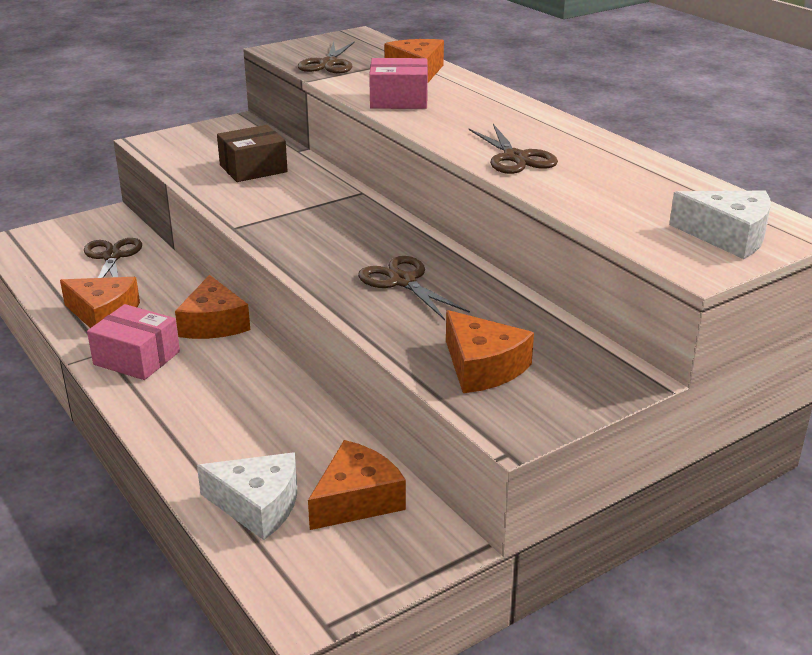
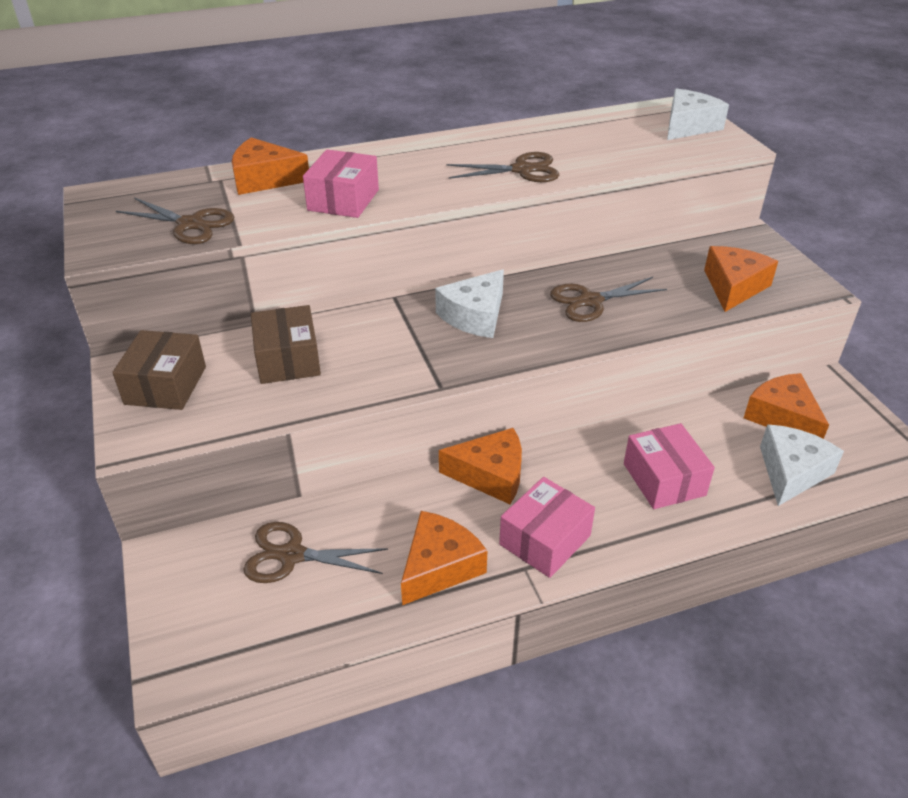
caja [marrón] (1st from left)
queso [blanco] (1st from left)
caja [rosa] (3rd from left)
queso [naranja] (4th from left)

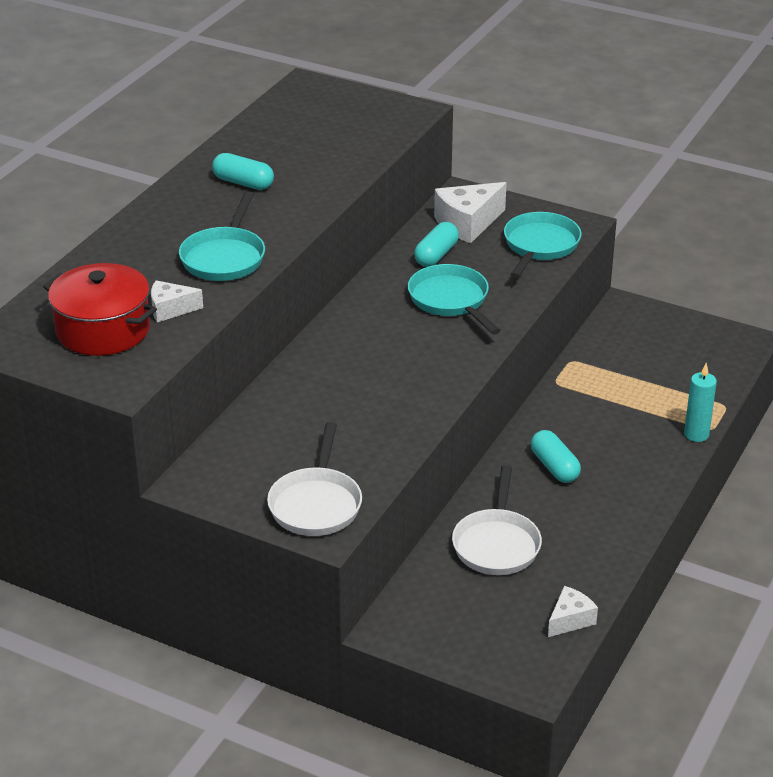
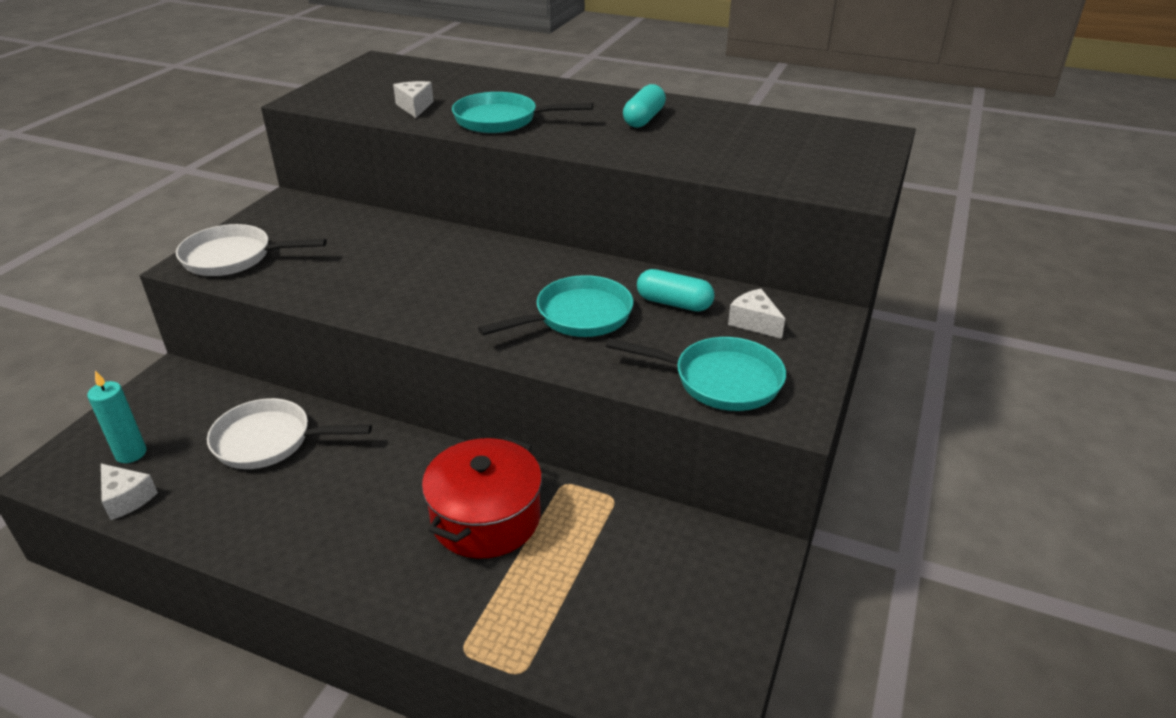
cápsula [turquesa] (3rd from left in the first image)
olla [rojo]
vela [turquesa]
queso [blanco] (3rd from left)

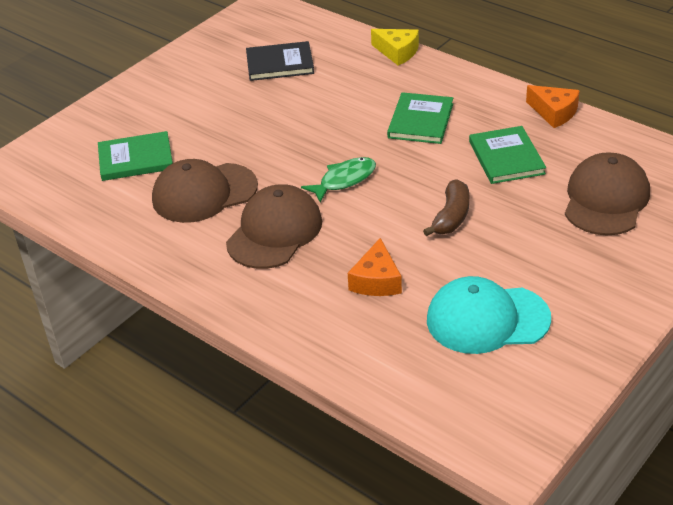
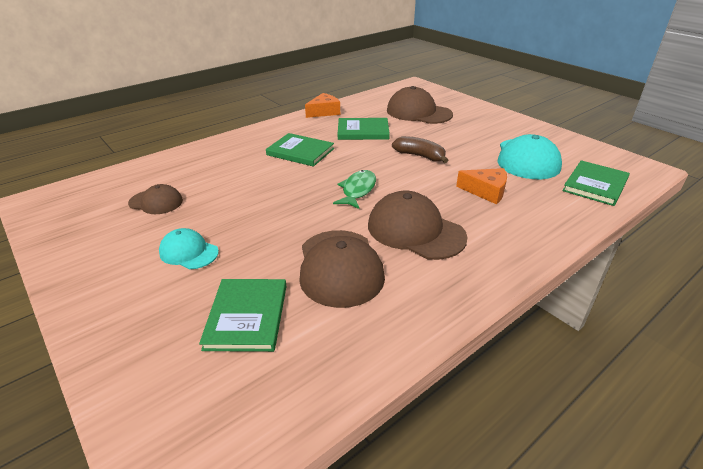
queso [amarillo]
gorra [turquesa] (1st from left)
libro [verde] (4th from left)
gorra [marrón] (1st from left)
pez [verde]

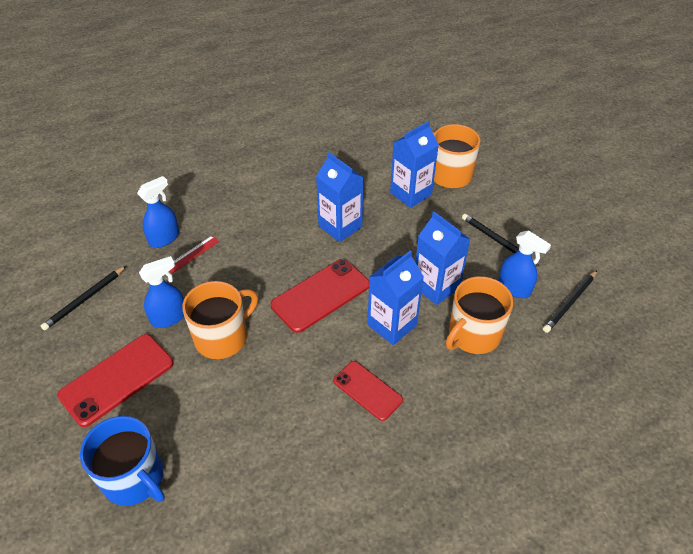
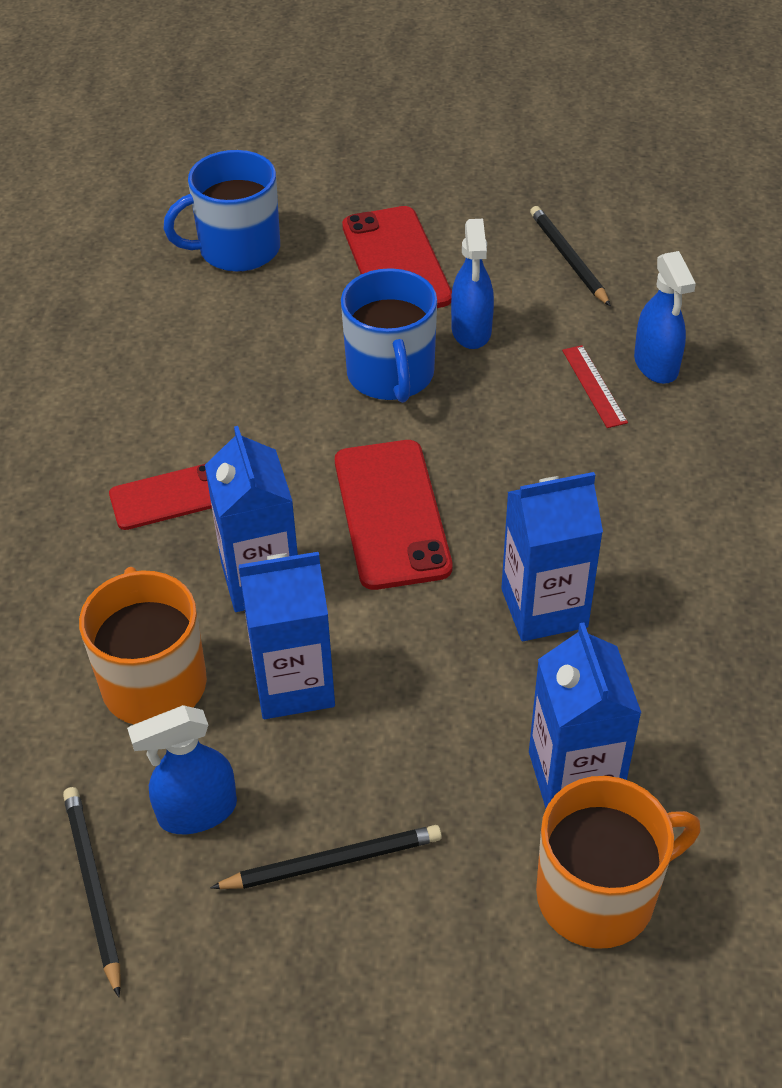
taza [azul] (2nd from left)

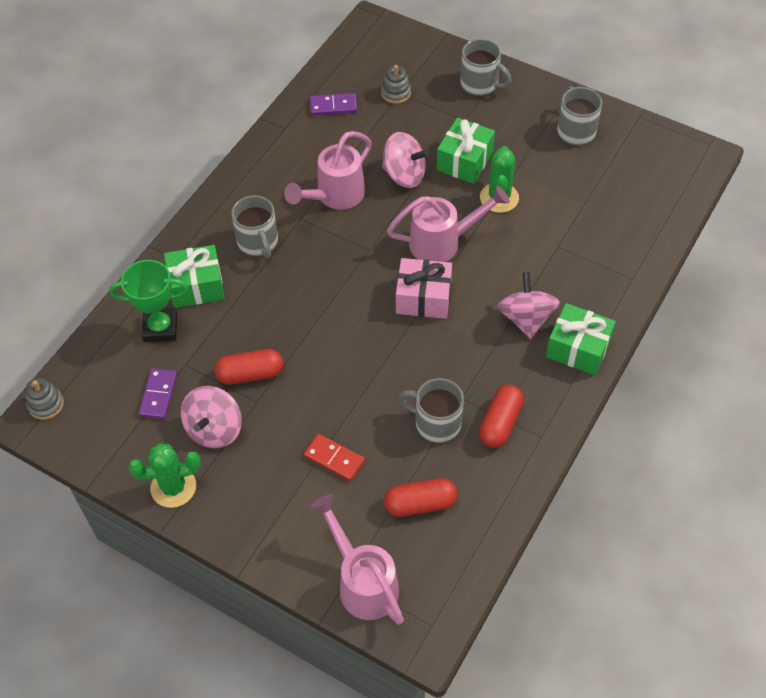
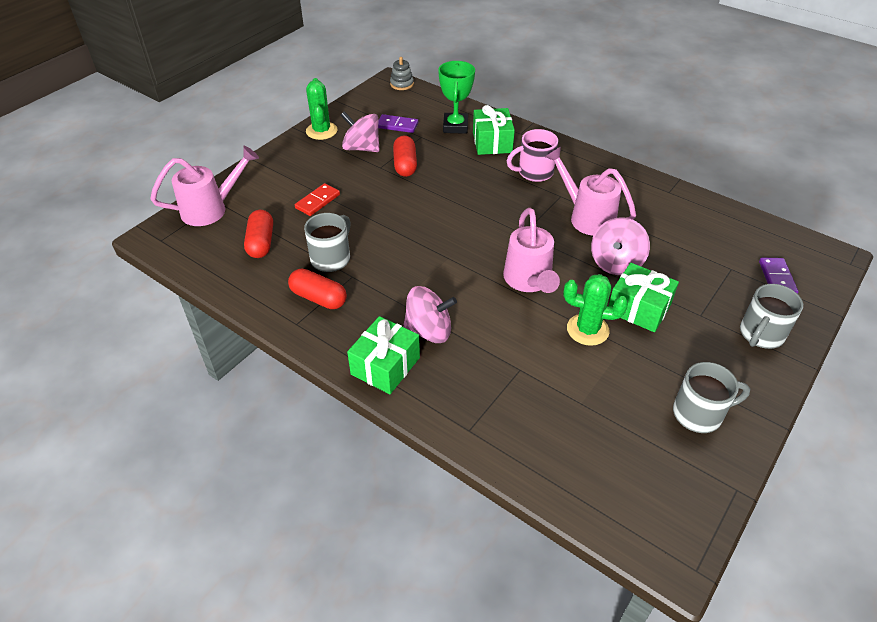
juguete apilable [gris] (2nd from left in the first image)
regalo [rosa]
ficha de dominó [morado] (2nd from left)
taza [rosa]

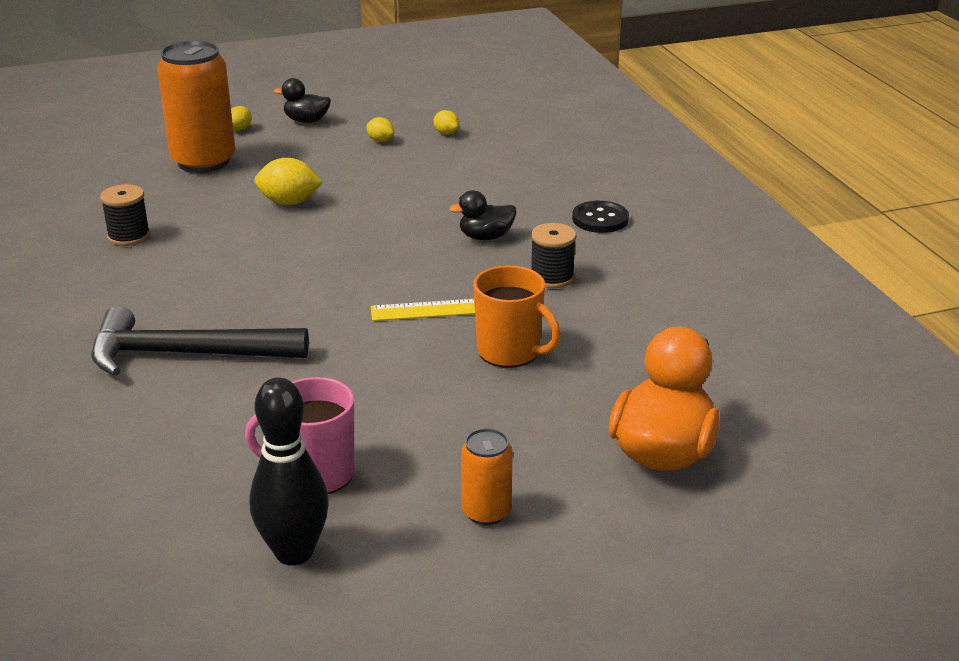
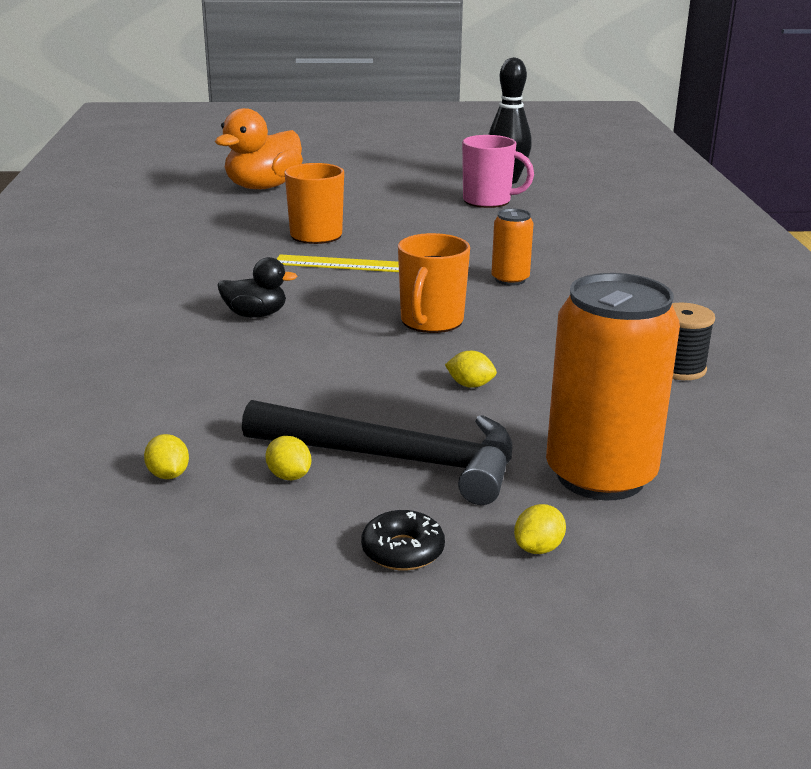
carrete [negro] (2nd from left in the first image)
botón [negro]
taza [naranja] (2nd from left)
martillo [negro]
lata [naranja] (1st from left)
rosquilla [negro]
limón [amarillo] (3rd from left)

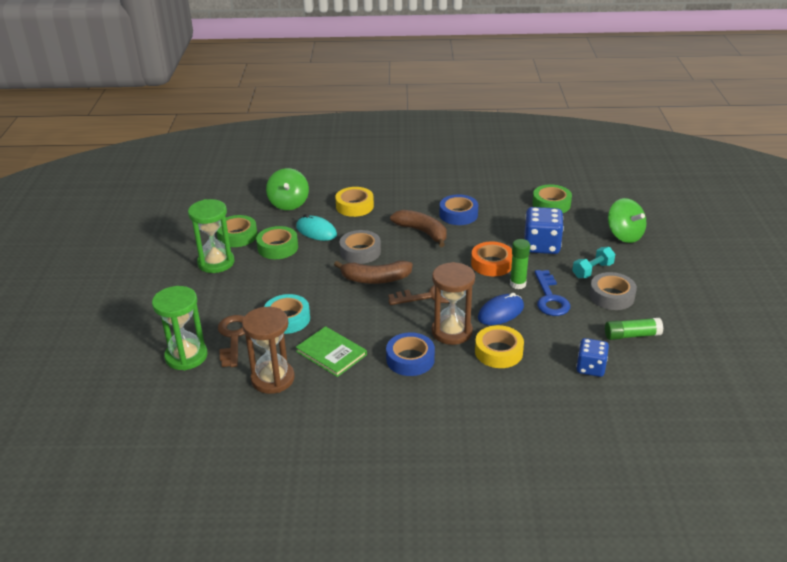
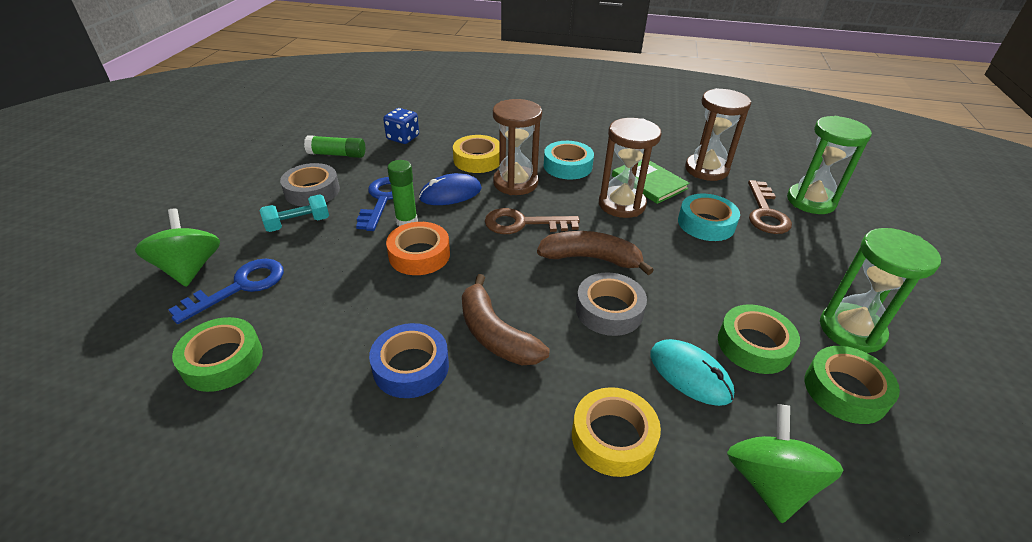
dado [azul] (1st from left in the first image)
llave [azul] (1st from left)
reloj de arena [marrón] (2nd from left)
cinta adhesiva [turquesa] (1st from left)

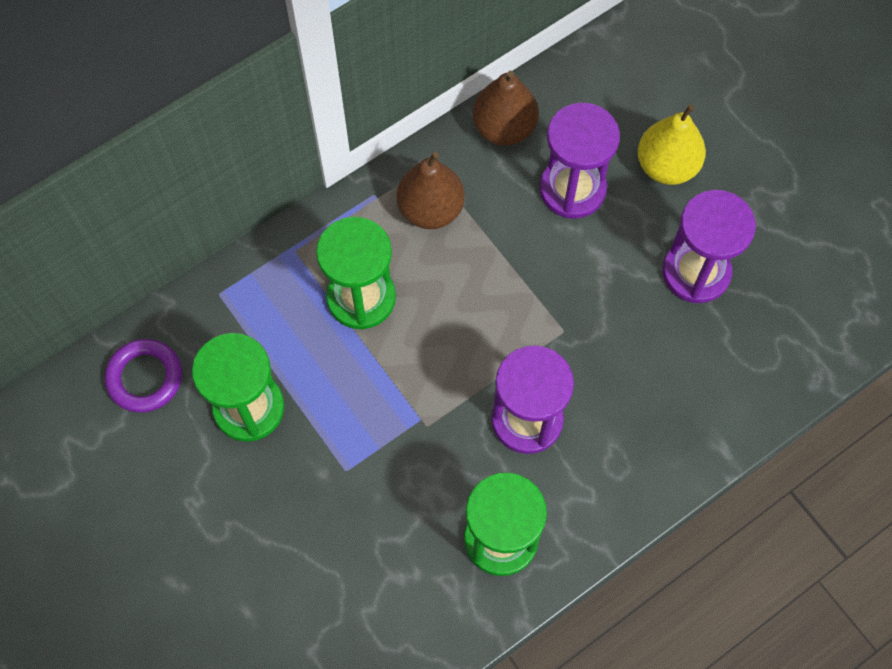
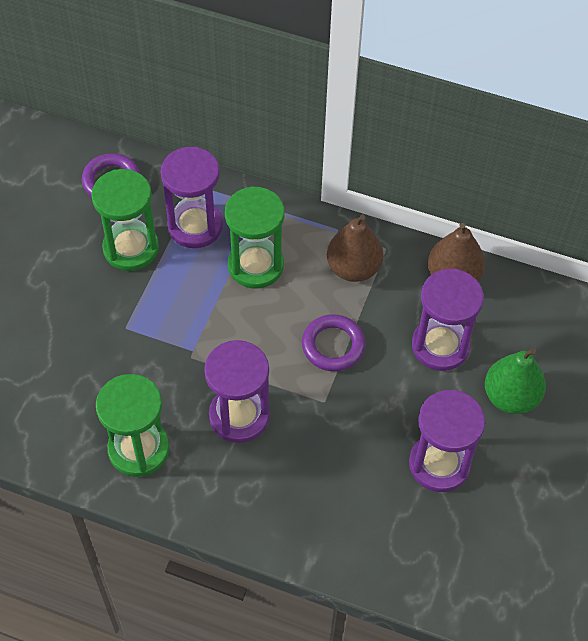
reloj de arena [morado] (1st from left)
anillo [morado] (2nd from left)
pera [verde]

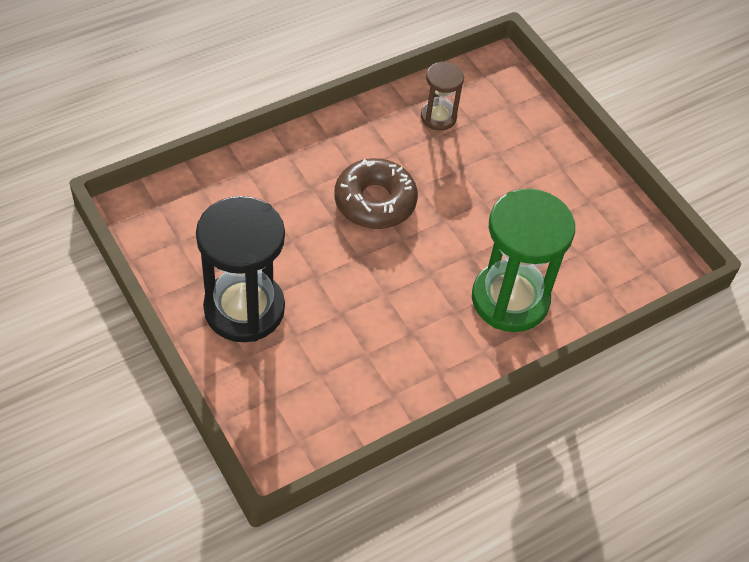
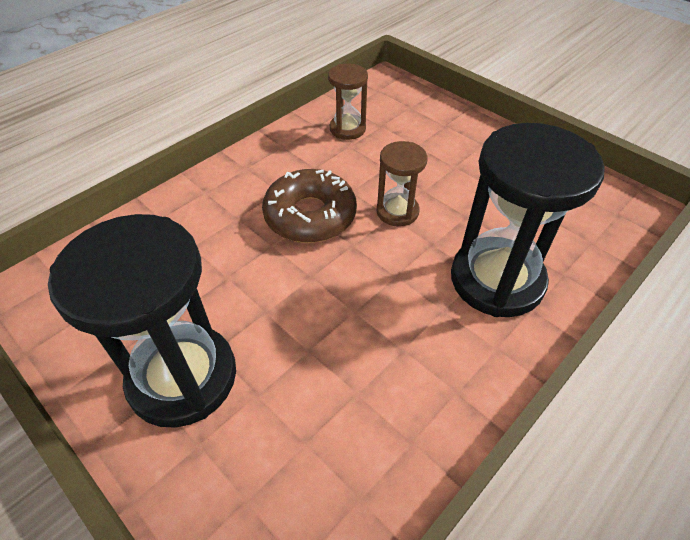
reloj de arena [marrón] (2nd from left)
reloj de arena [negro] (2nd from left)

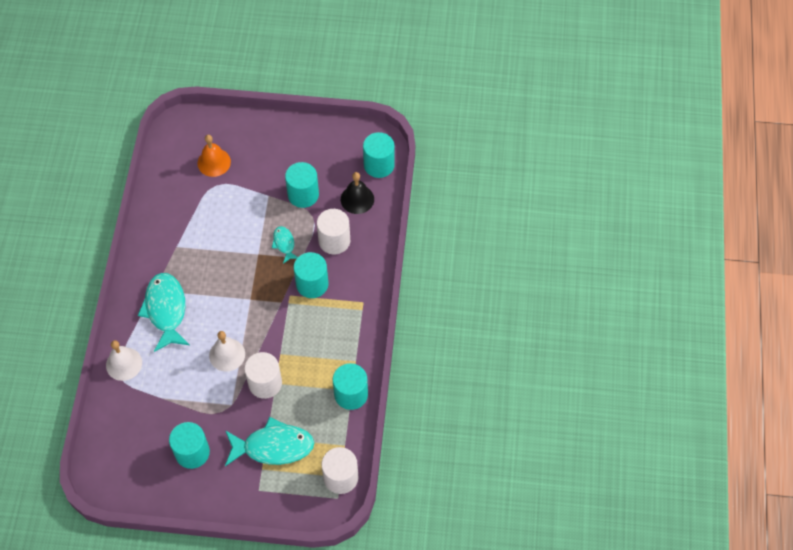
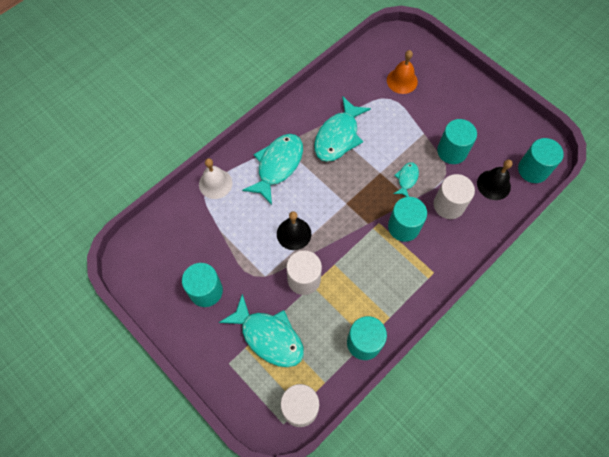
pez [turquesa] (3rd from left)
campana [negro] (1st from left)

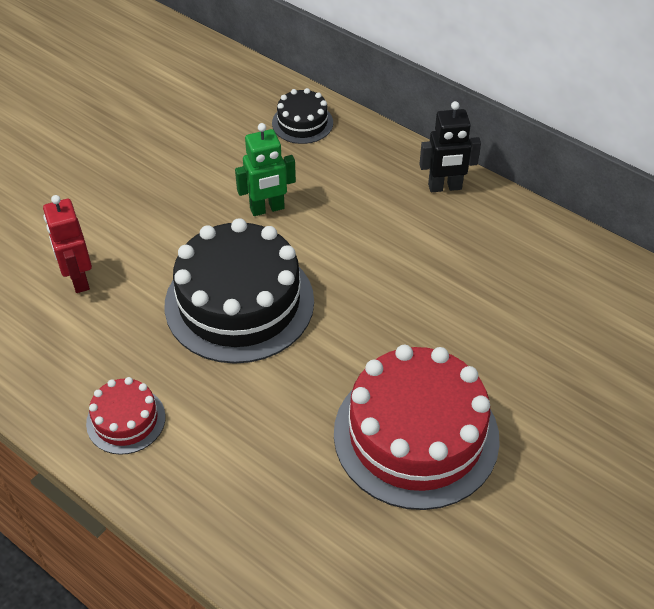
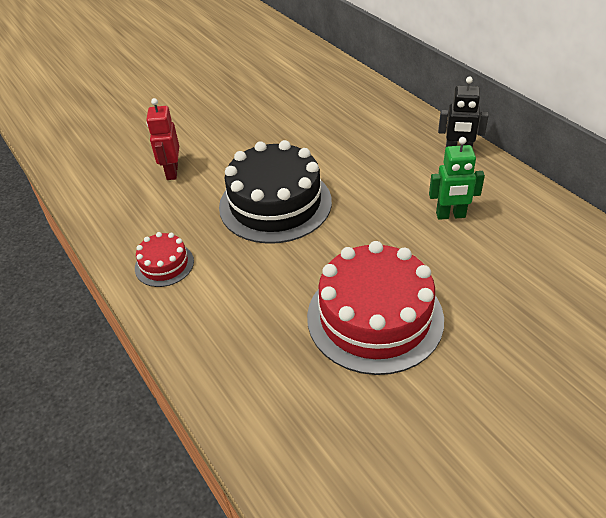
tarta [negro] (2nd from left in the first image)
robot [verde]

